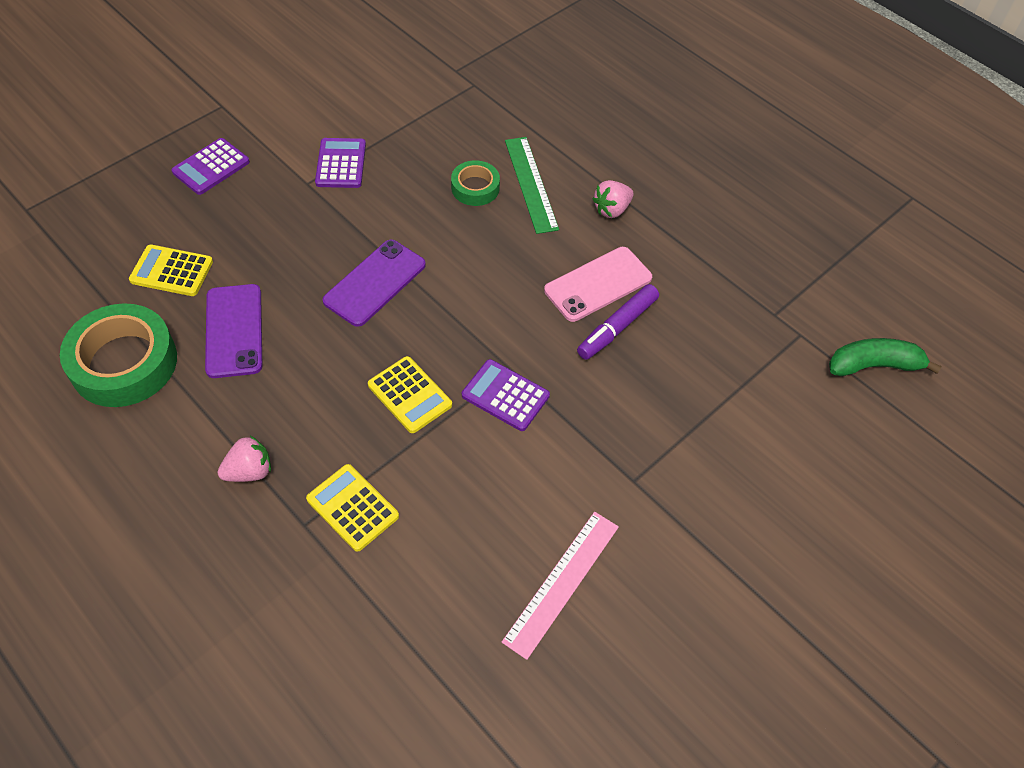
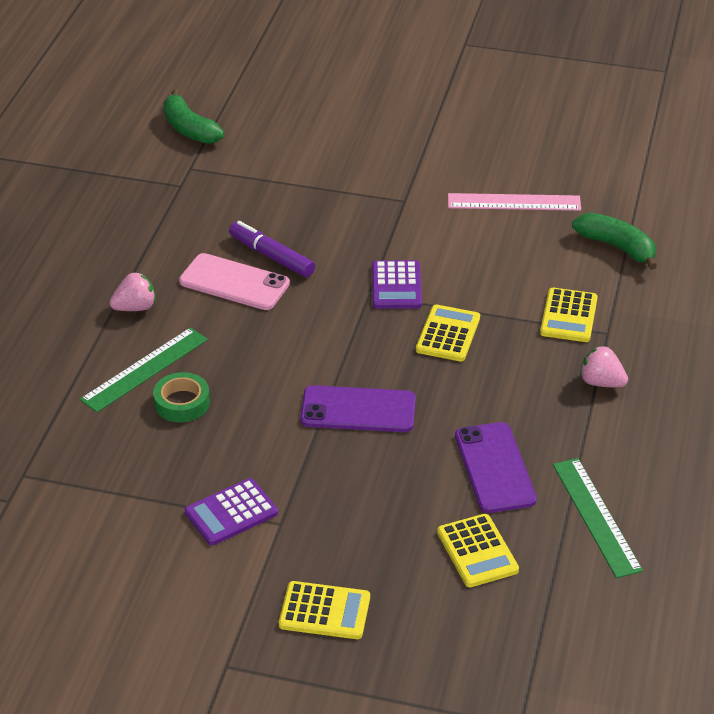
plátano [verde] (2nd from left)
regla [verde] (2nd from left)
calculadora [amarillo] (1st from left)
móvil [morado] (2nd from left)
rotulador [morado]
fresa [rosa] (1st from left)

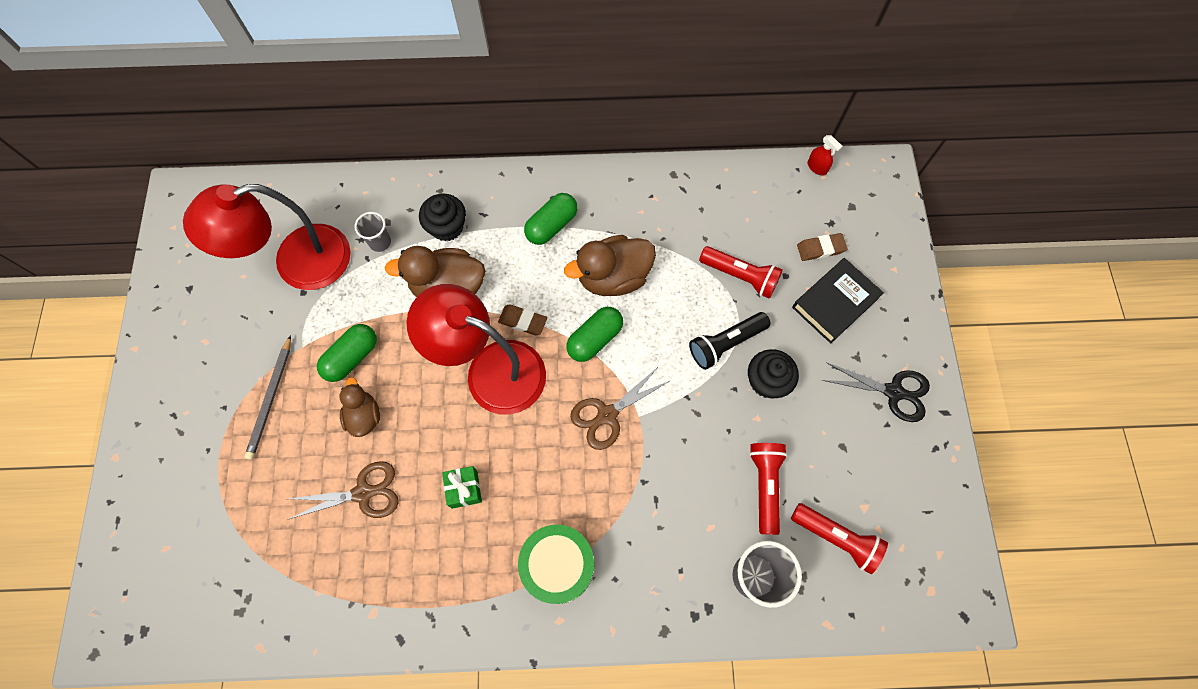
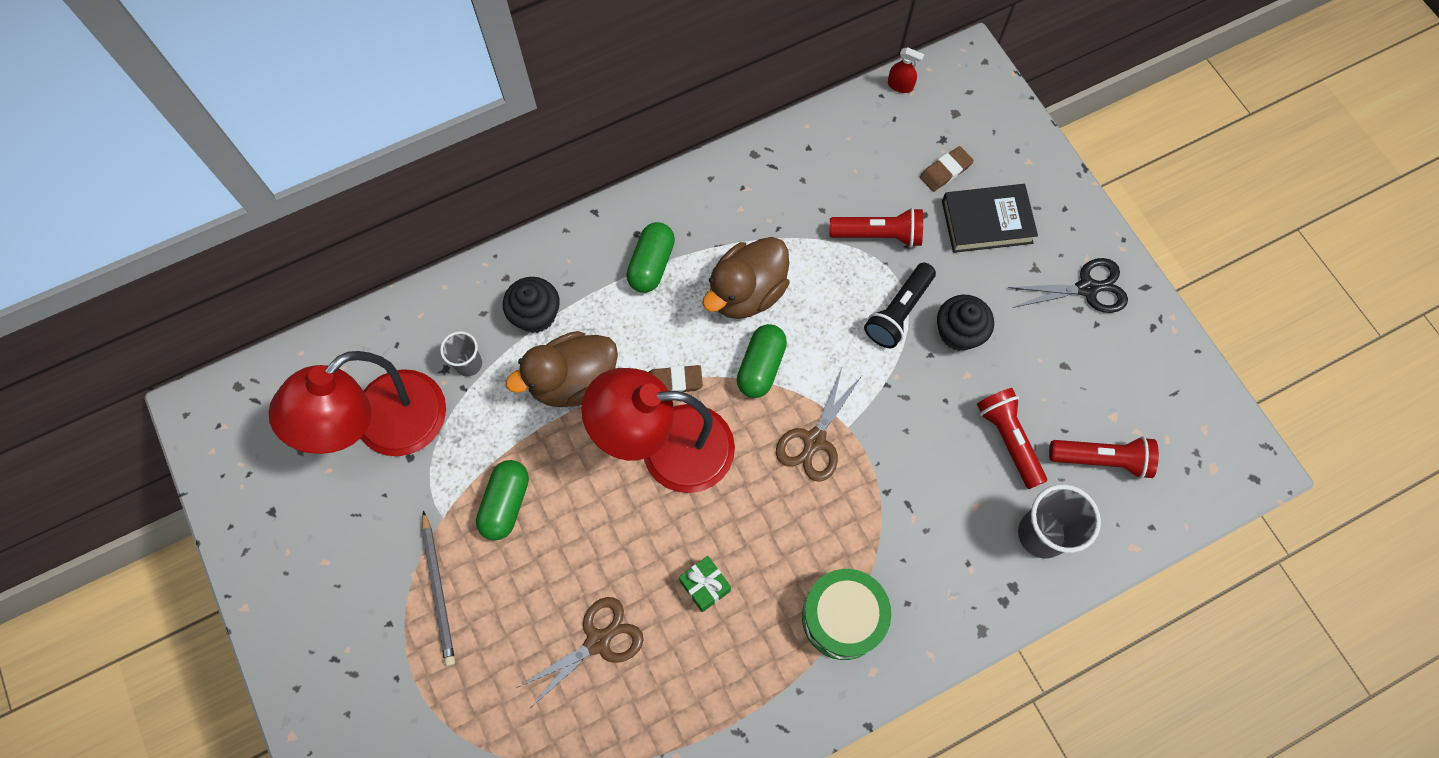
pato [marrón] (1st from left in the first image)
libro [negro]

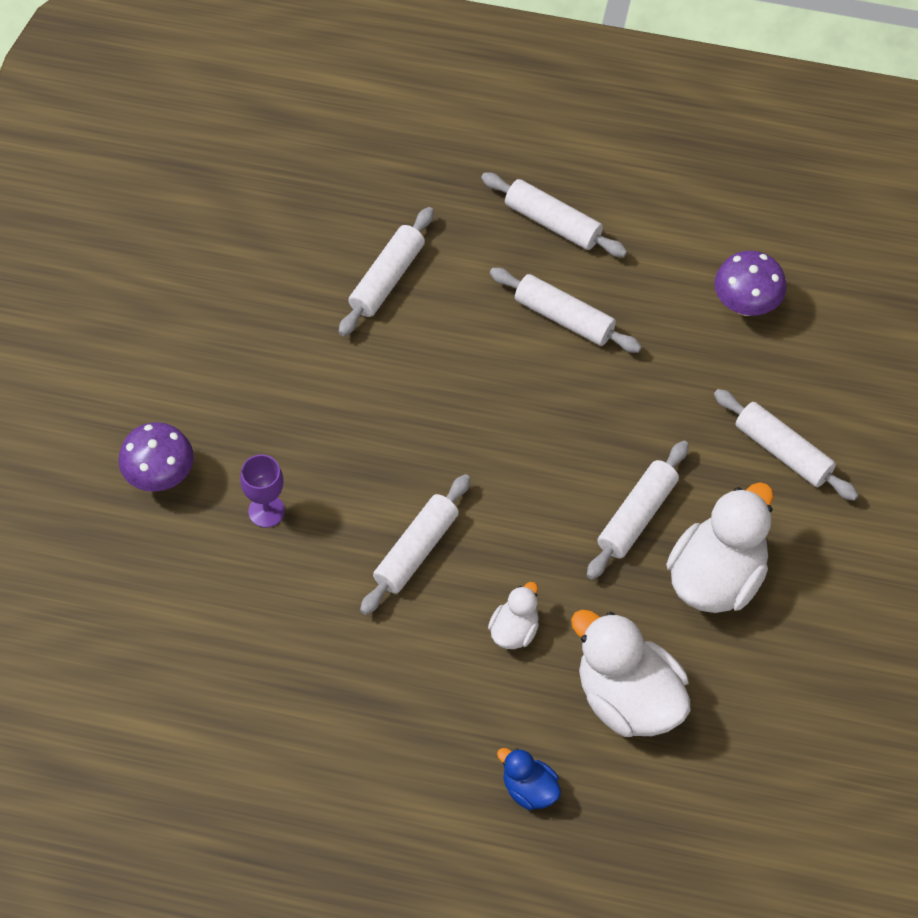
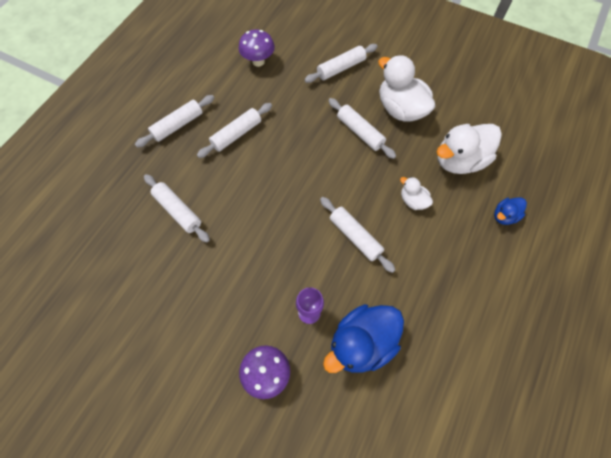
pato [azul] (1st from left)

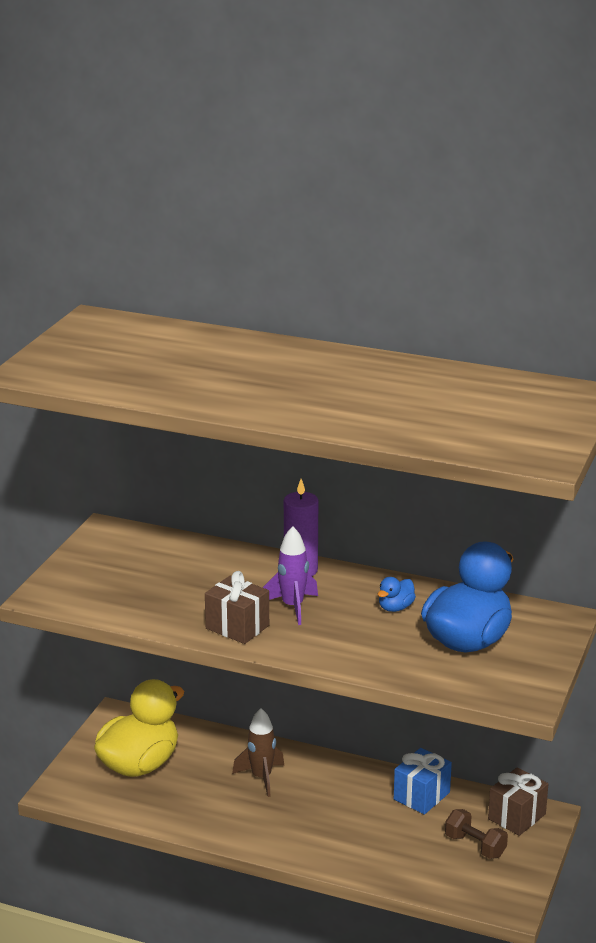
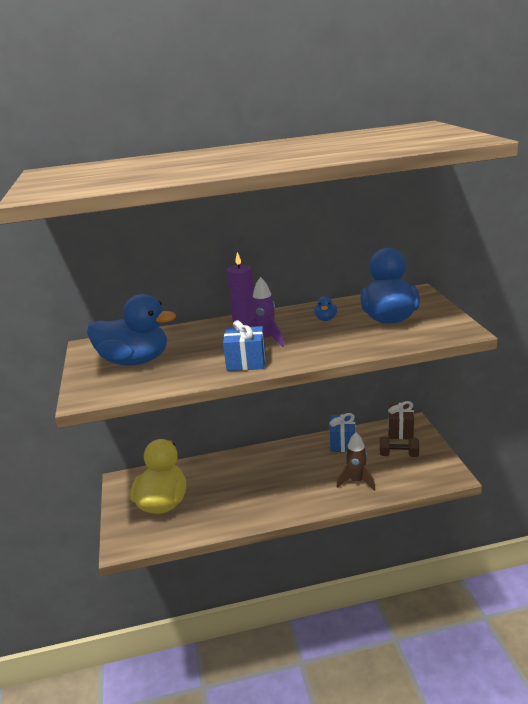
pato [azul] (1st from left)
cohete [marrón]
regalo [azul] (1st from left)

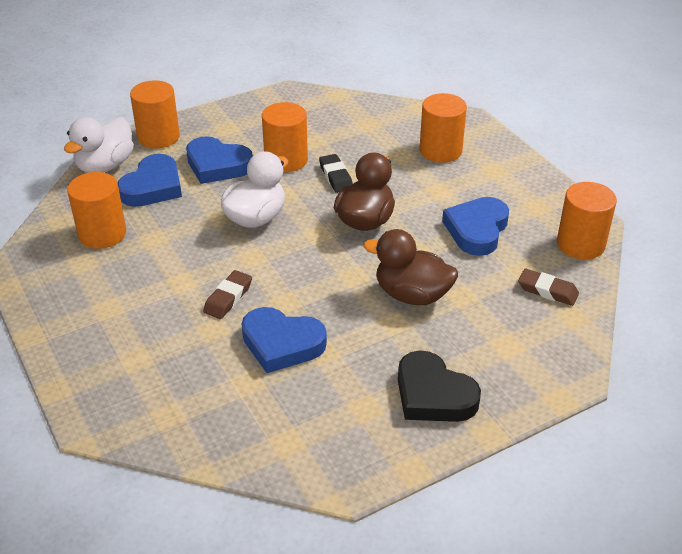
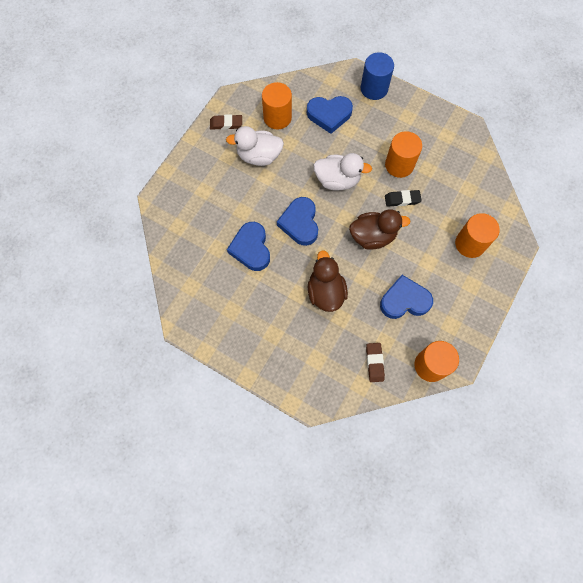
corazón [negro]
pato [blanco] (1st from left)
corazón [azul] (2nd from left)
goma de borrar [marrón] (1st from left)
cilindro [azul]
goma de borrar [negro]

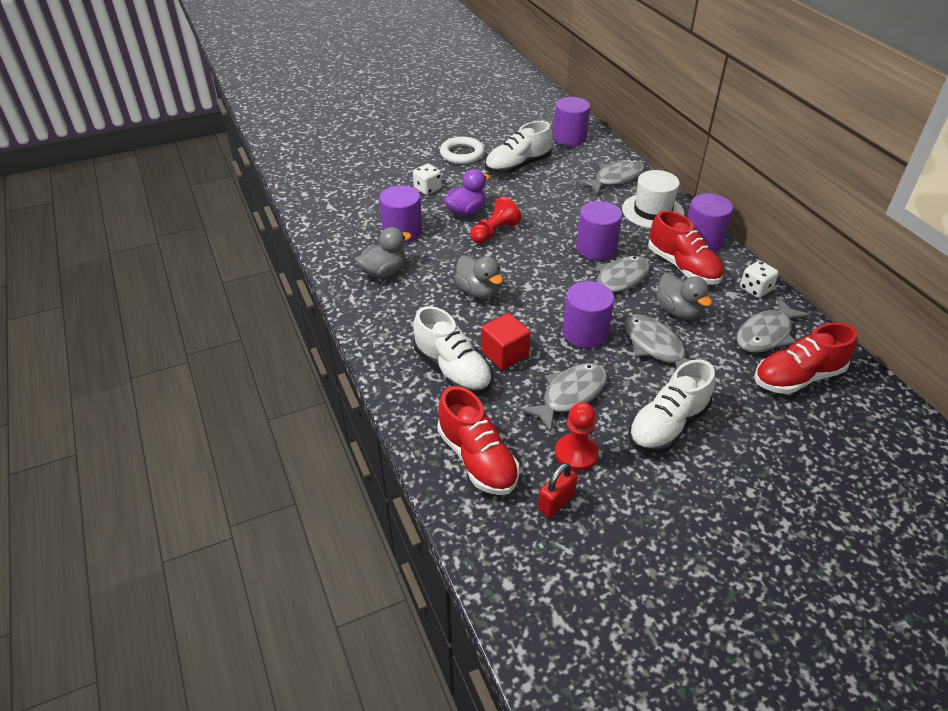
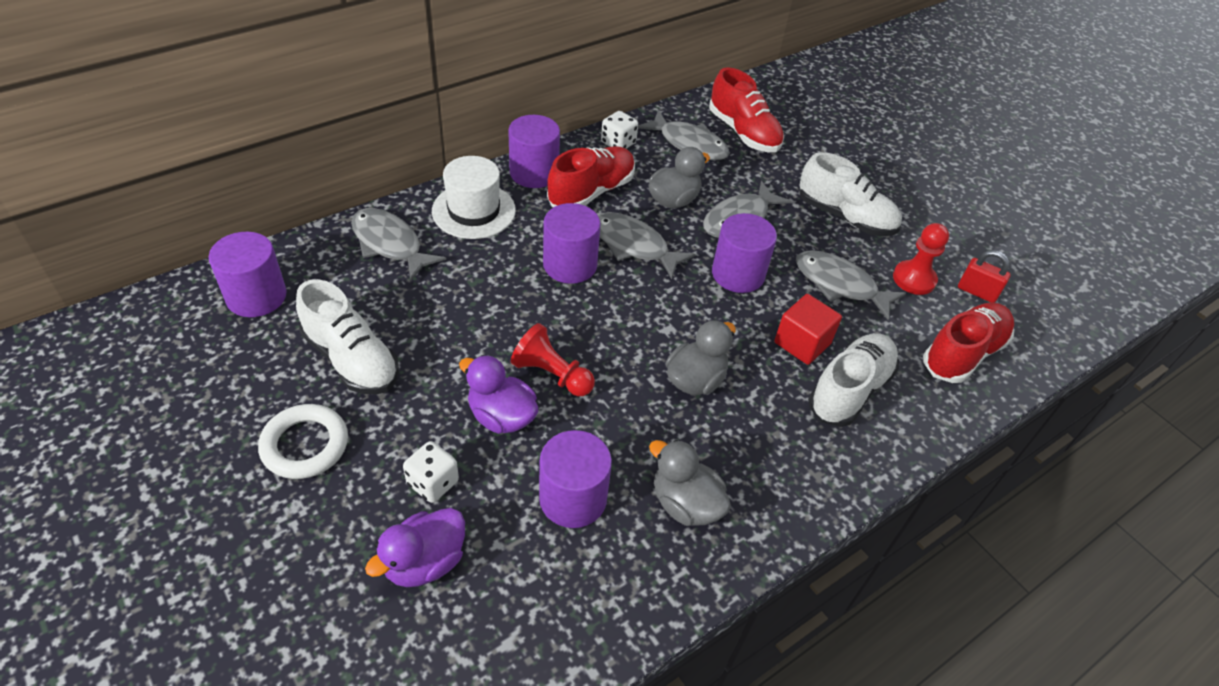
pato [morado] (1st from left)

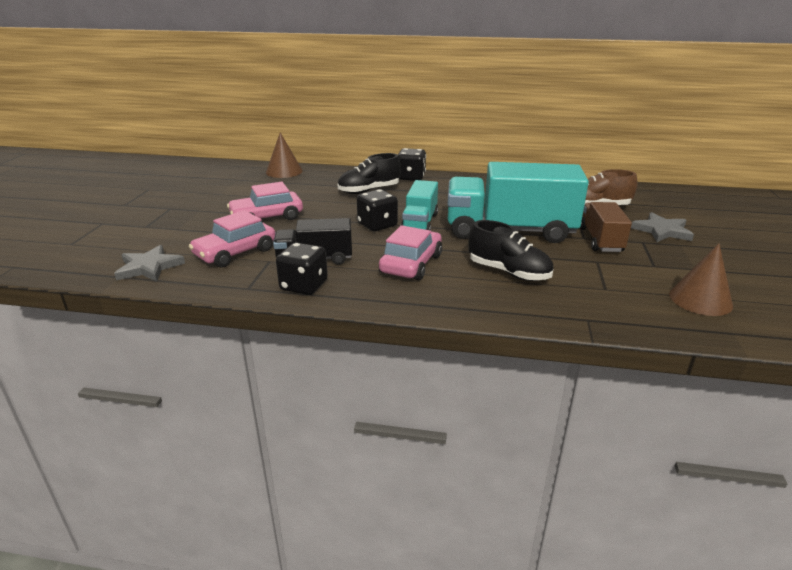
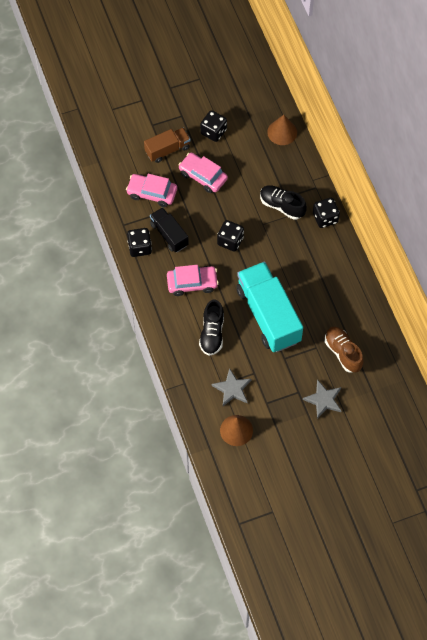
camión [turquesa] (1st from left in the first image)
dado [negro] (2nd from left)
estrella [gris] (1st from left)
camión [marrón]

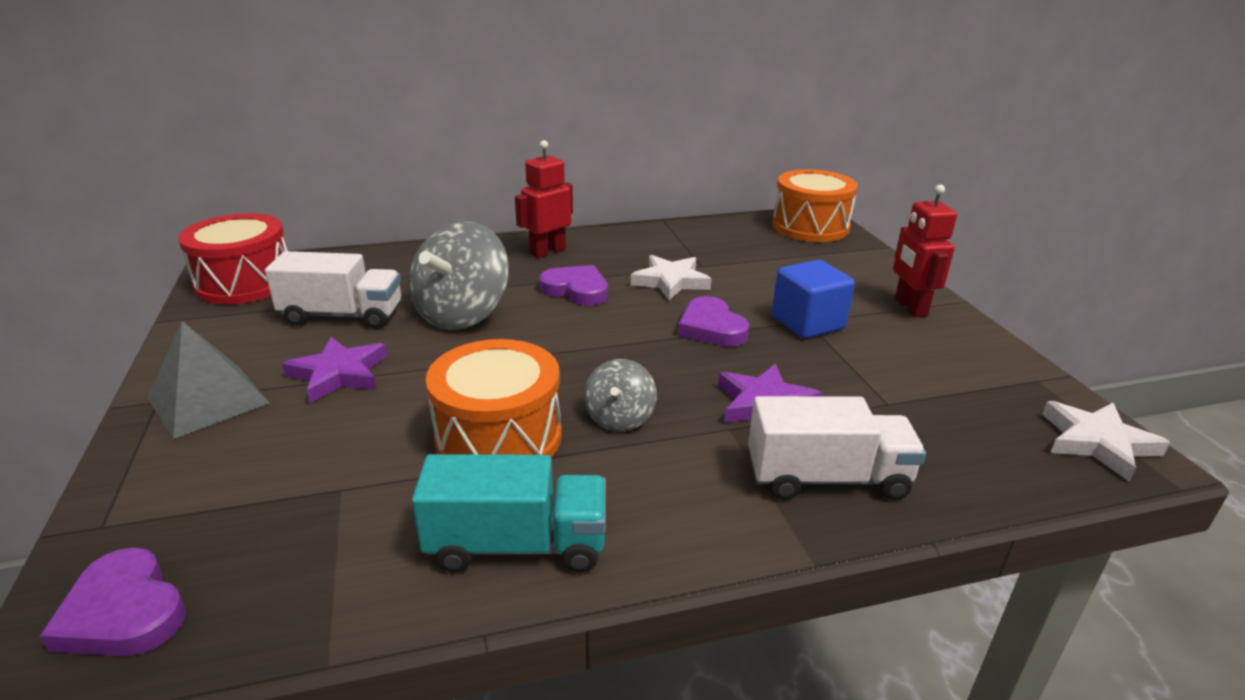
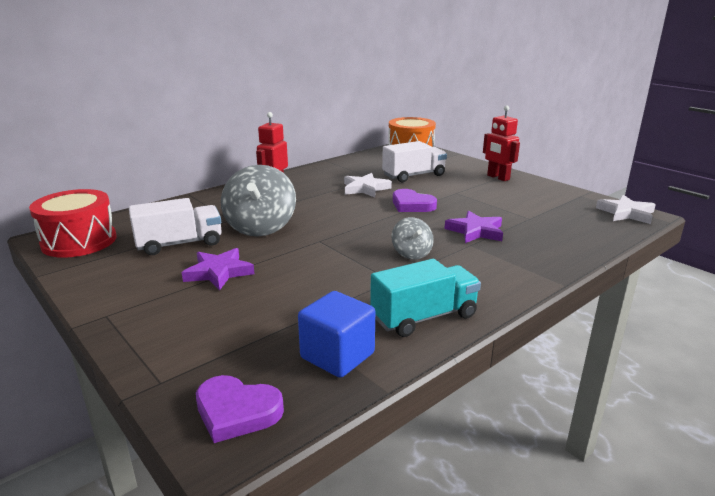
pirámide [gris]
tambor [naranja] (1st from left in the first image)
corazón [morado] (2nd from left in the first image)
camión [blanco] (2nd from left)
cubo [azul]

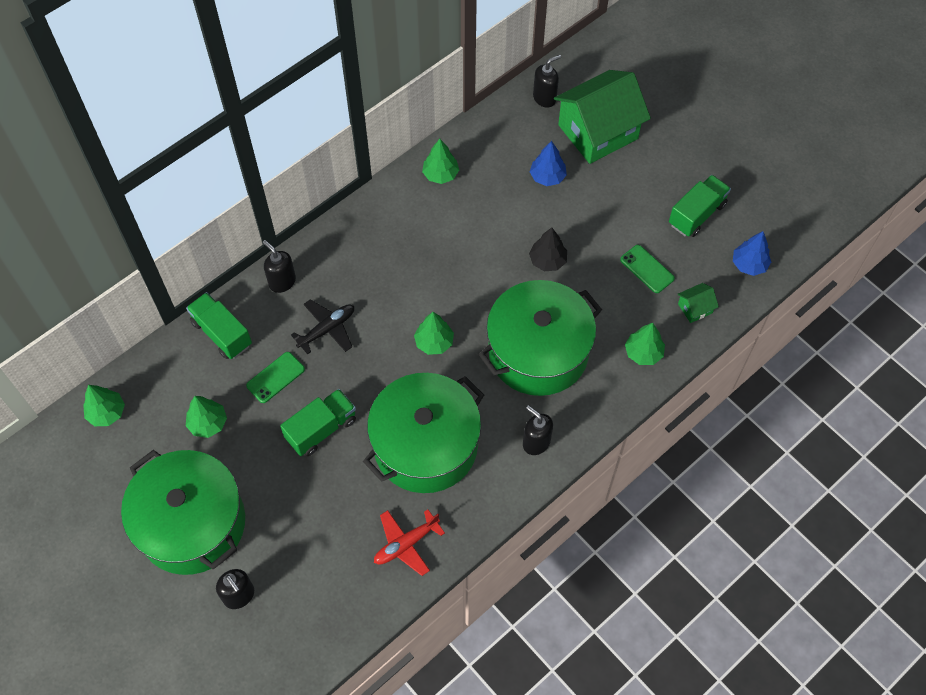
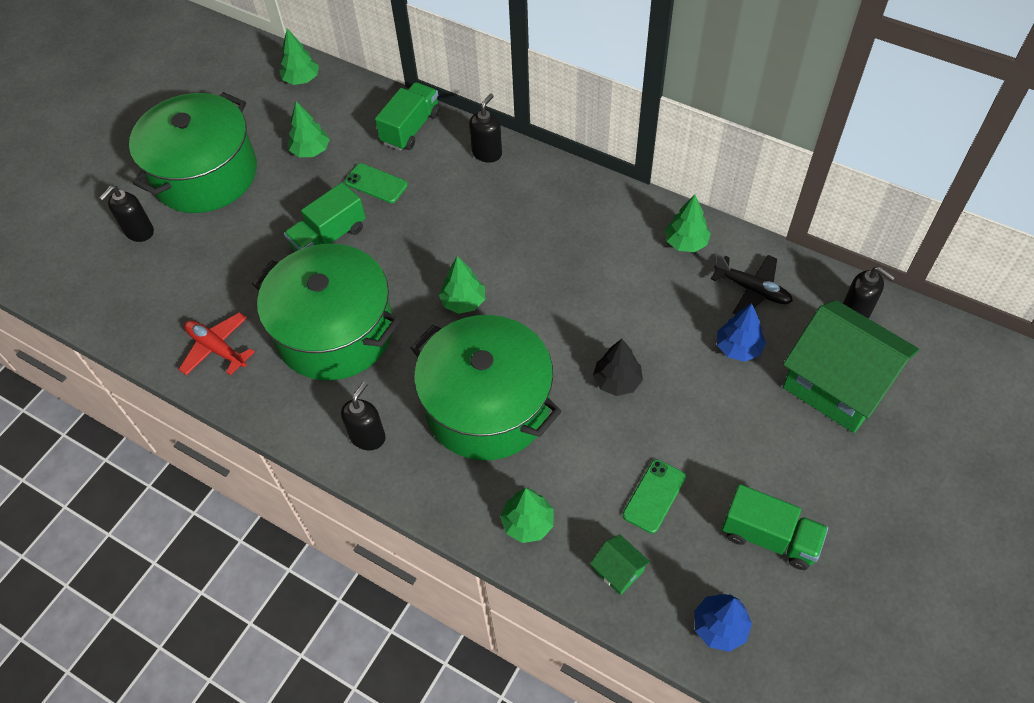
avión [negro]
camión [verde] (1st from left)

